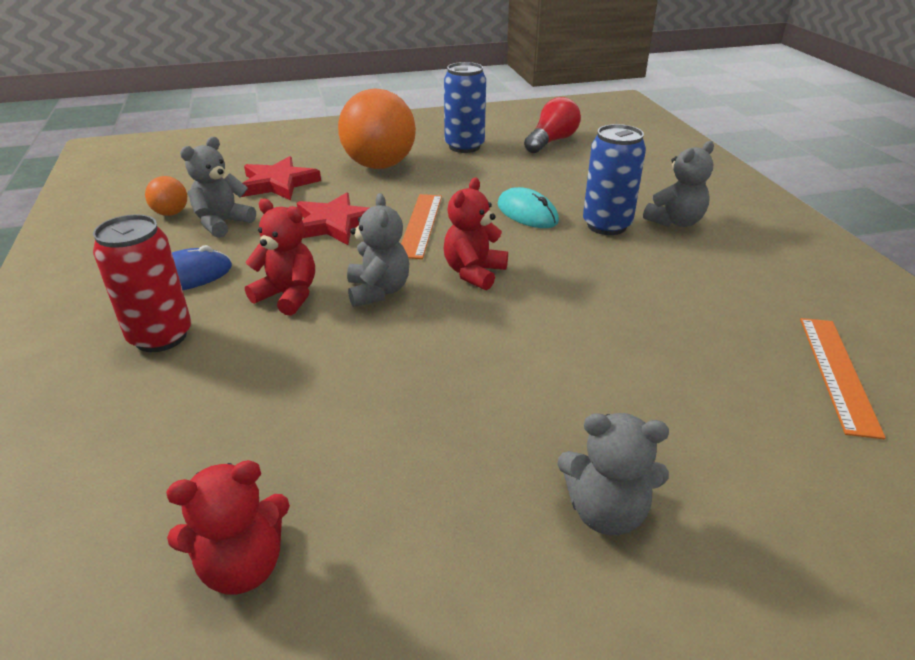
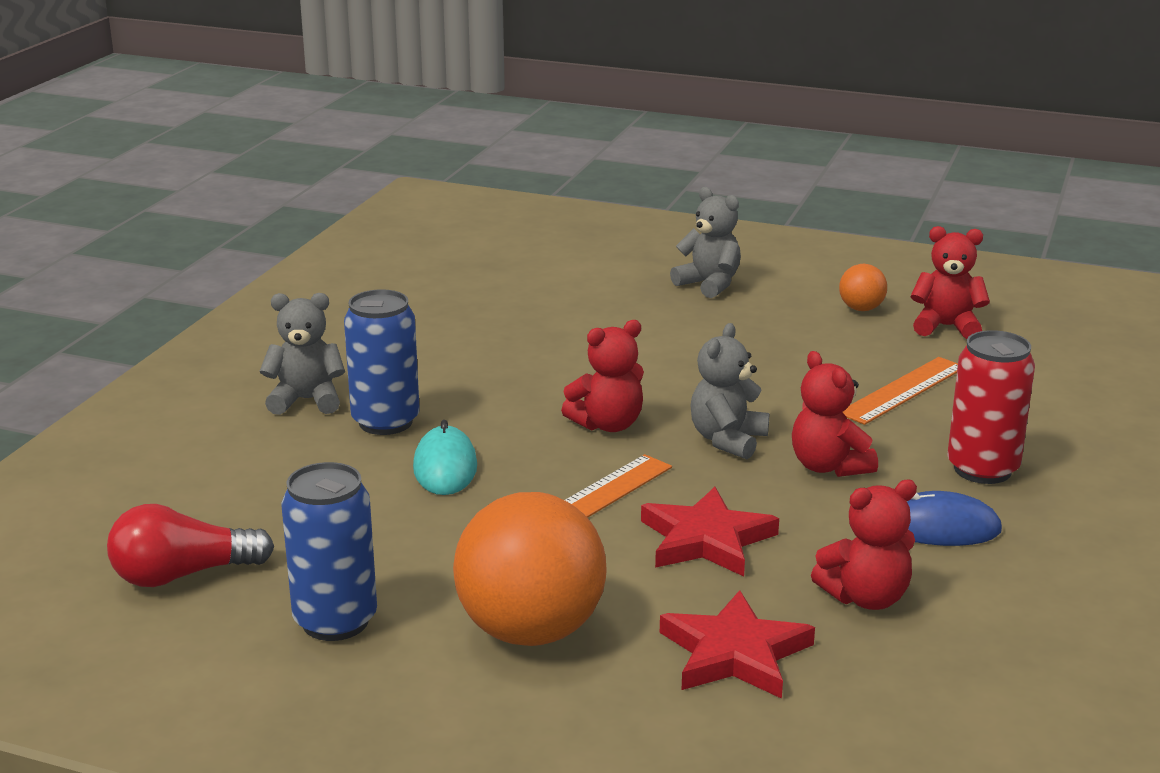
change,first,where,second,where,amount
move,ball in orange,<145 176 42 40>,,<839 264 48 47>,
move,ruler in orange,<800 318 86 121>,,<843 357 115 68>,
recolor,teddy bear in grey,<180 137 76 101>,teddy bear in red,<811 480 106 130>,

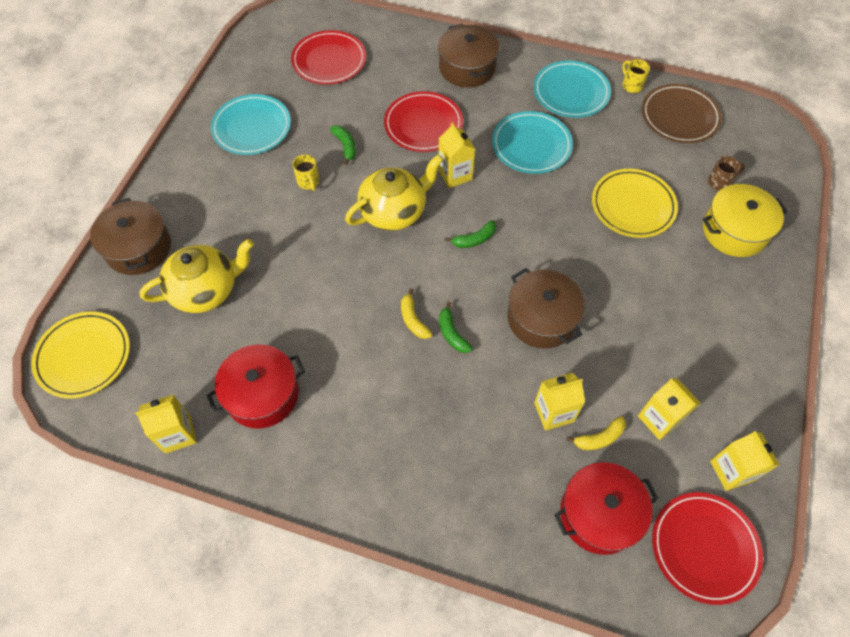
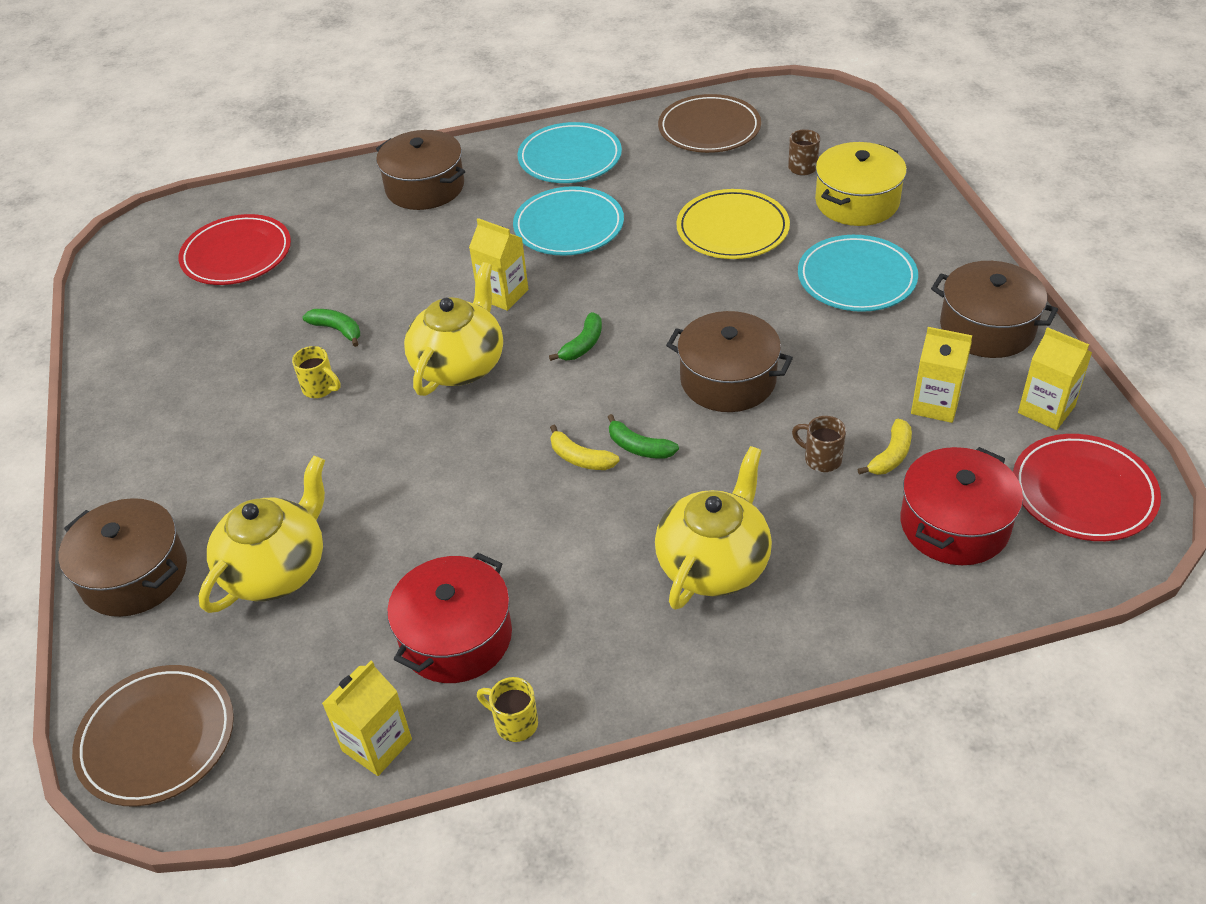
change,first,where,second,where,amount
delete,plate in red,<384 91 79 61>,,,
insert,,,teapot in yellow,<655 446 117 164>,
insert,,,pot in brown,<931 261 127 97>,
move,plate in turquoise,<211 94 80 61>,,<798 235 120 77>,
move,mug in yellow,<622 59 28 34>,,<477 677 61 65>,
replace,carton in yellow,<534 373 51 58>,mug in brown,<792 416 54 56>,
recolor,plate in yellow,<31 312 99 86>,plate in brown,<72 665 162 141>,

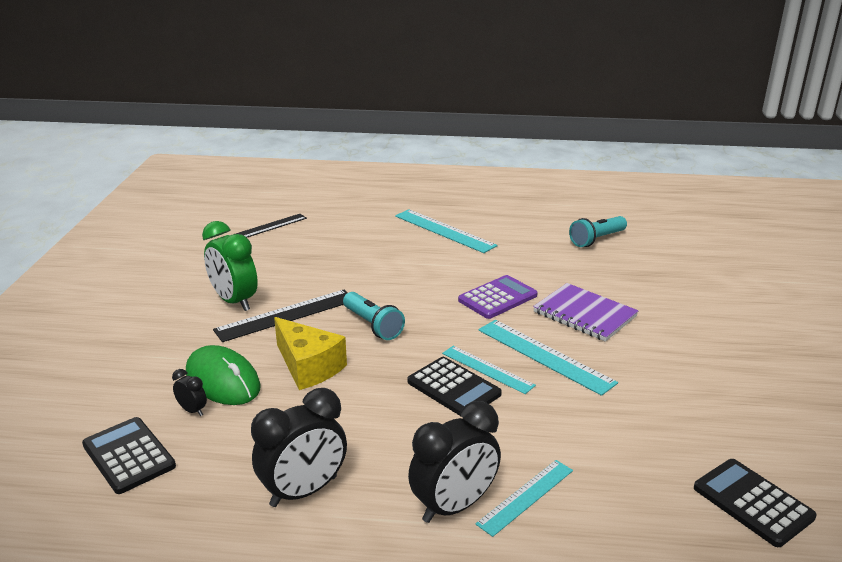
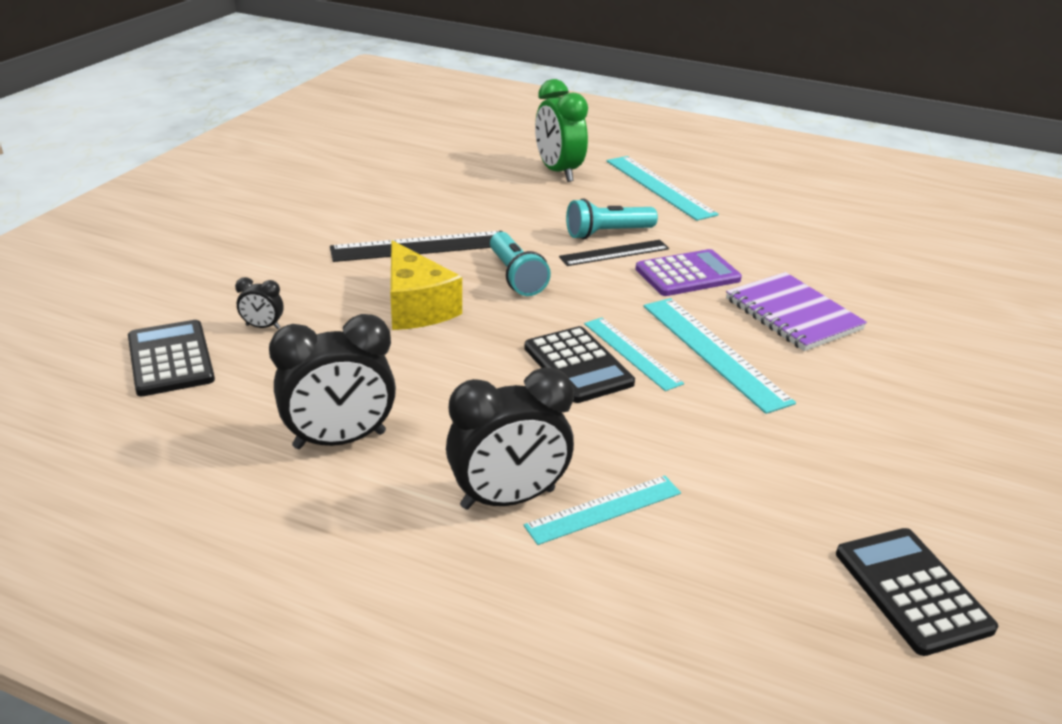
change,first,where,second,where,amount
delete,mouse in green,<186 345 75 60>,,,
move,clock in green,<202 221 56 90>,,<535 79 53 103>,
move,ruler in black,<233 214 74 24>,,<559 240 110 26>,
move,flashlight in turquoise,<569 216 58 31>,,<566 198 92 41>,
rotate,clock in black,<172 369 35 47>,,<235 277 49 52>,135 degrees clockwise

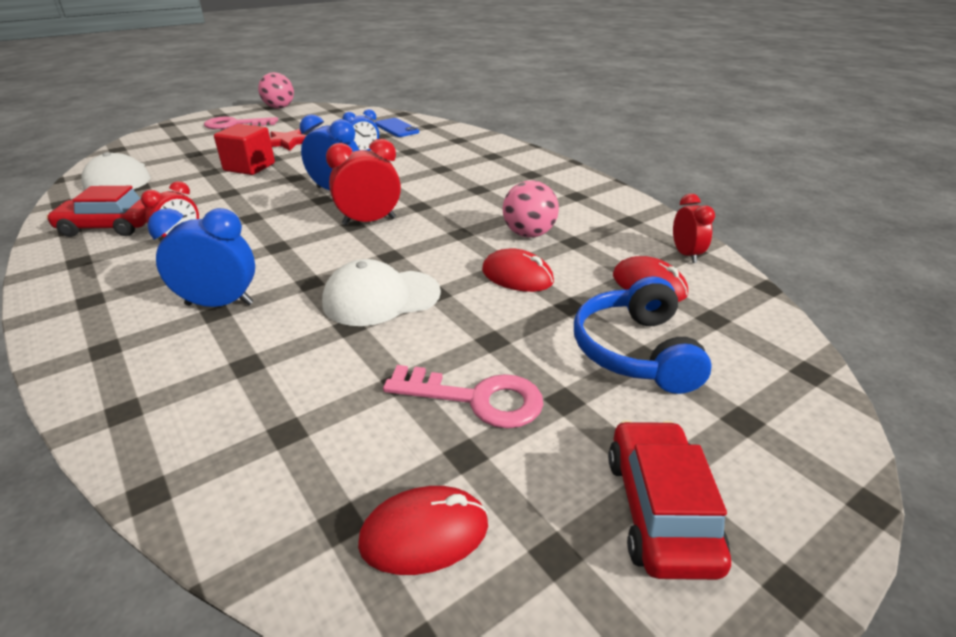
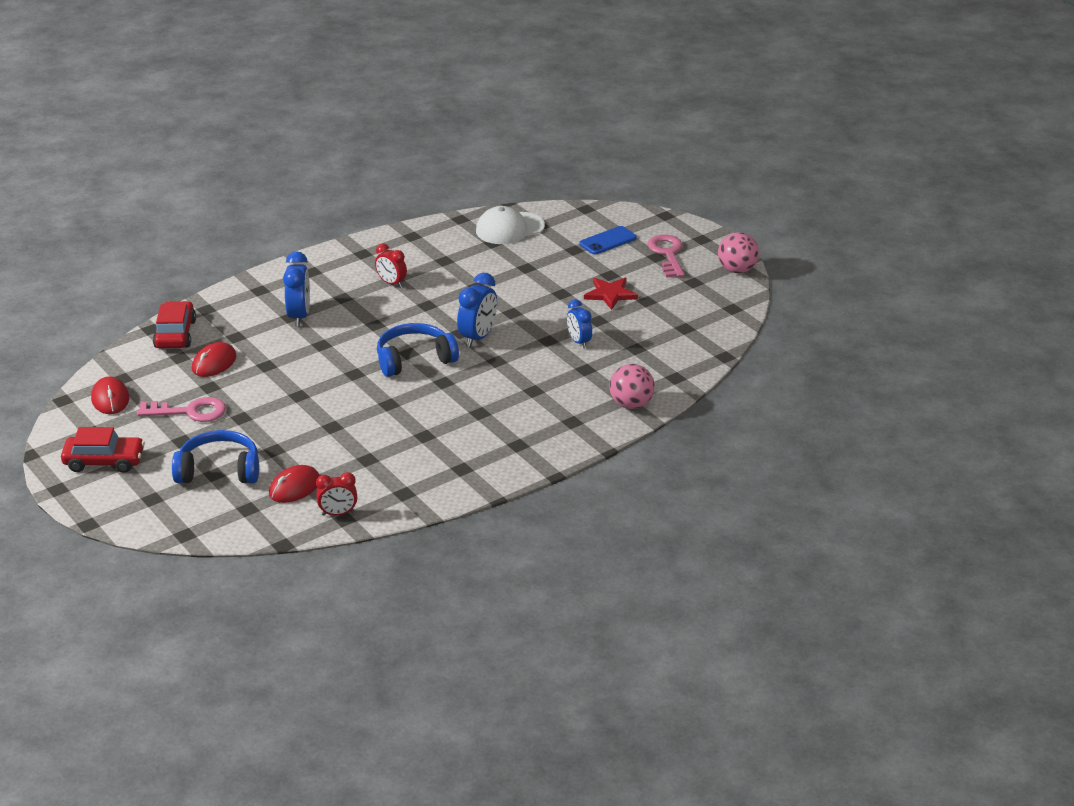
change,first,where,second,where,amount
delete,cube in red,<214 124 61 51>,,,
delete,cap in white,<322 259 119 67>,,,
move,car in red,<46 186 101 51>,,<153 301 43 47>,
move,phone in blue,<375 118 44 19>,,<579 226 58 29>,
move,mouse in red,<482 248 72 44>,,<192 342 44 35>,
move,ball in pink,<503 180 56 58>,,<610 364 44 45>,
replace,clock in red,<326 139 75 86>,headphones in blue,<377 323 82 54>,
rotate,key in pink,<383 365 161 63>,,<137 397 89 25>,105 degrees counterclockwise

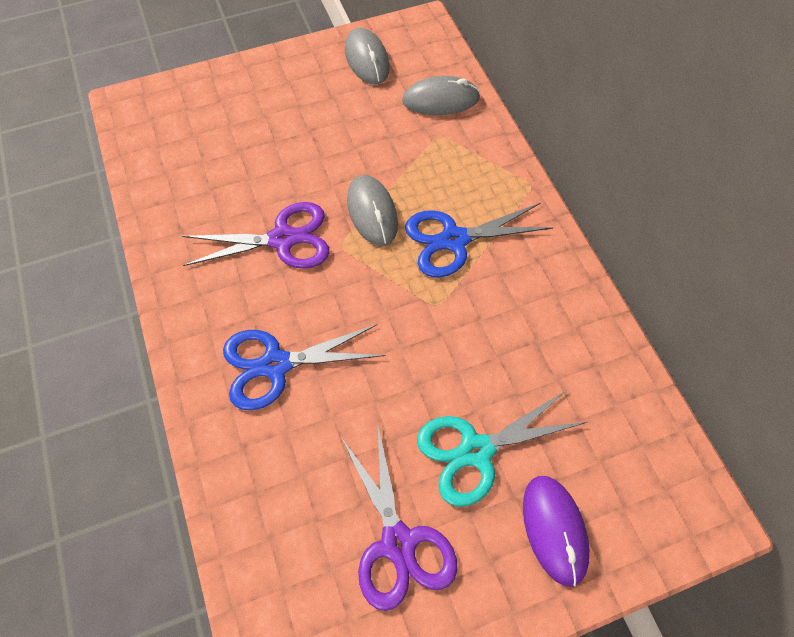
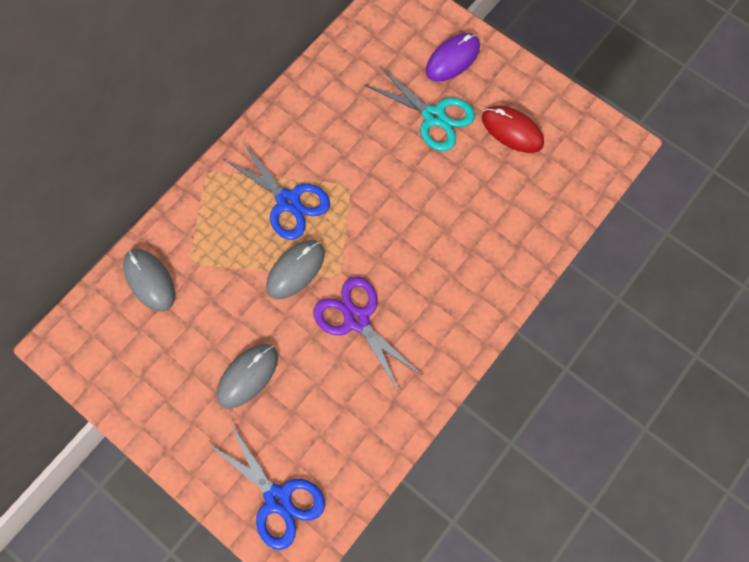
change,first,where,second,where,amount
move,scissors in blue,<223 324 163 86>,,<209 422 116 128>,
move,mouse in grey,<345 28 45 57>,,<216 344 62 64>,
replace,scissors in purple,<342 427 116 184>,mouse in red,<482 106 62 47>,

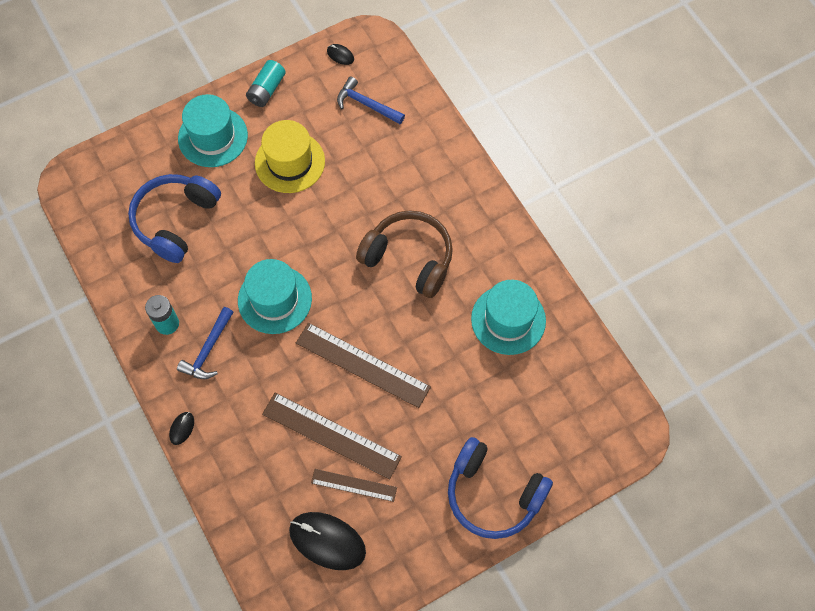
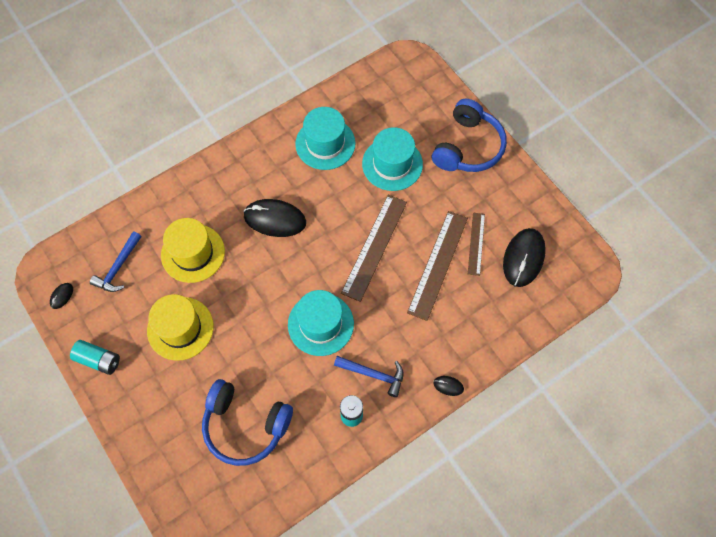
change,first,where,second,where,amount
insert,,,hat in yellow,<161 218 64 65>,
move,hat in turquoise,<178 94 70 73>,,<362 127 61 64>,
replace,headphones in brown,<356 210 97 88>,mouse in black,<243 199 63 38>,

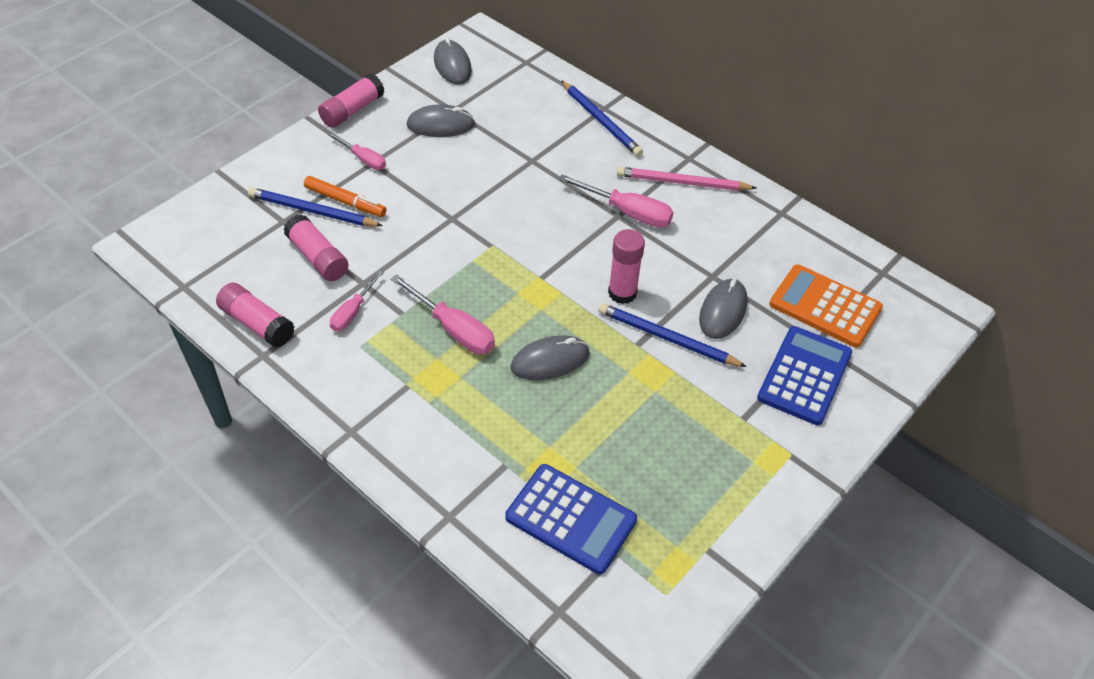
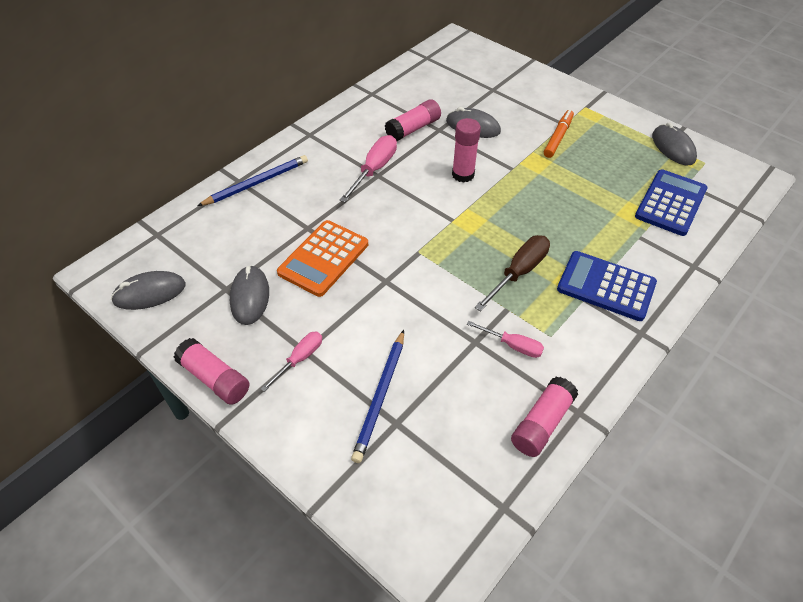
change,first,where,second,where,amount
delete,pencil in blue,<598 303 149 64>,,,
delete,pencil in pink,<617 167 139 24>,,,
move,glue stick in pink,<283 214 65 67>,,<385 99 56 42>,
move,marker in orange,<304 176 82 41>,,<544 110 30 48>,
move,mouse in grey,<511 335 79 45>,,<652 122 45 44>,
move,calculator in blue,<757 326 95 99>,,<557 251 100 70>,
move,calculator in orange,<769 264 114 84>,,<277 220 91 77>,
recolor,screwdriver in pink,<391 274 104 80>,screwdriver in brown,<475 235 75 76>,

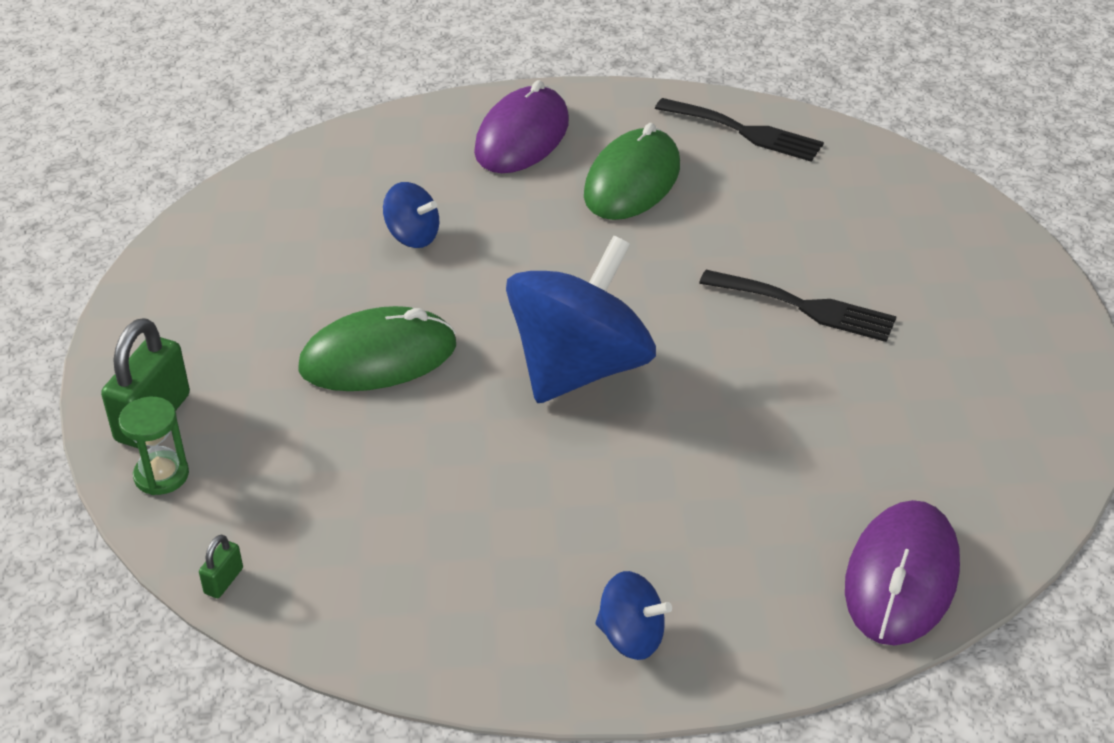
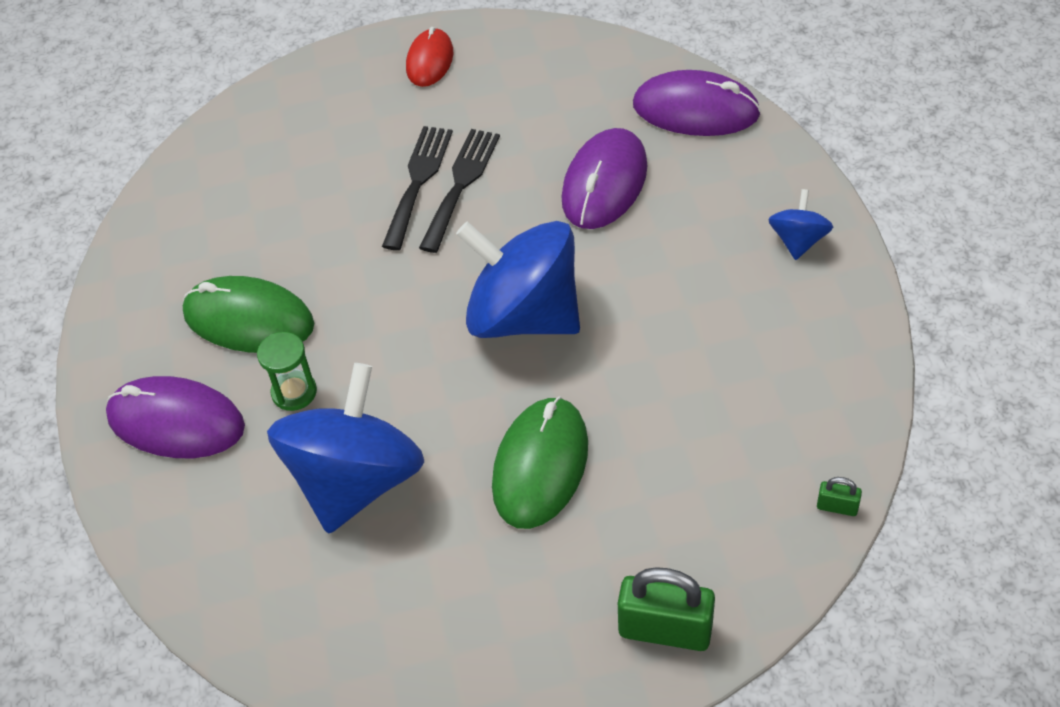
change,first,where,second,where,amount
insert,,,mouse in red,<406 27 47 60>,
insert,,,mouse in purple,<561 128 86 101>,
move,hourglass in green,<119 397 70 98>,,<257 332 60 79>,
move,fork in black,<655 98 169 64>,,<419 129 81 124>,
rotate,mouse in green,<298 306 158 85>,,<492 396 96 133>,45 degrees clockwise
resize,spinning top in blue,<383 182 56 66>,,<267 363 157 171>,x2.19

